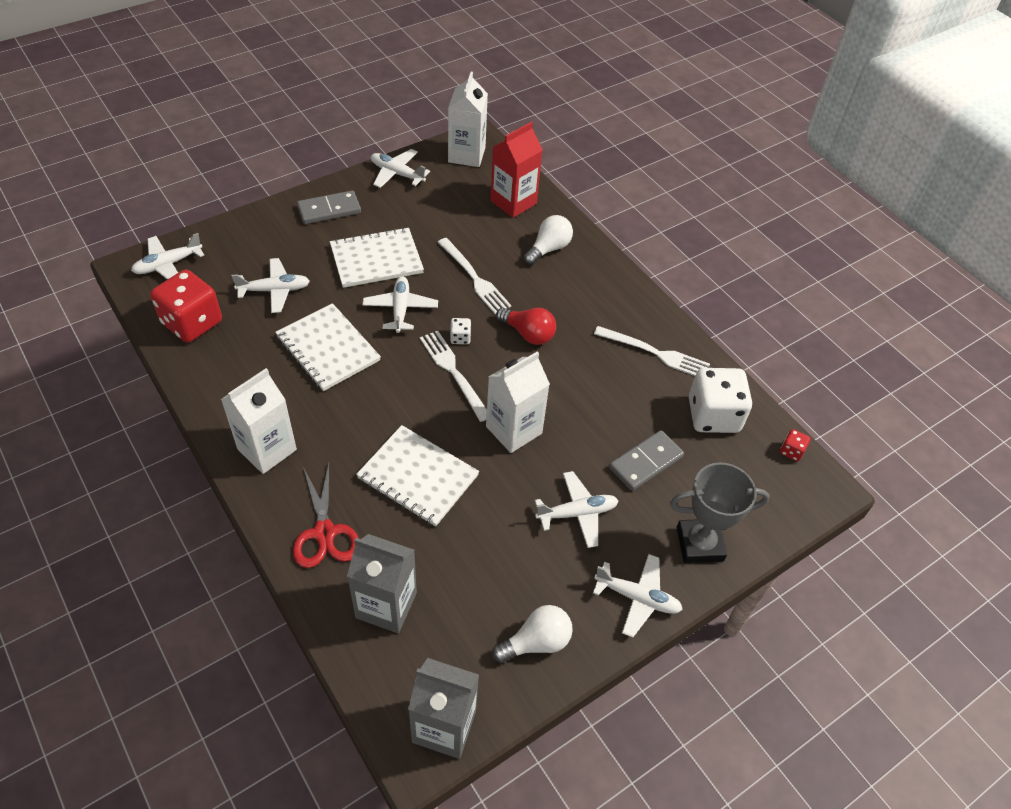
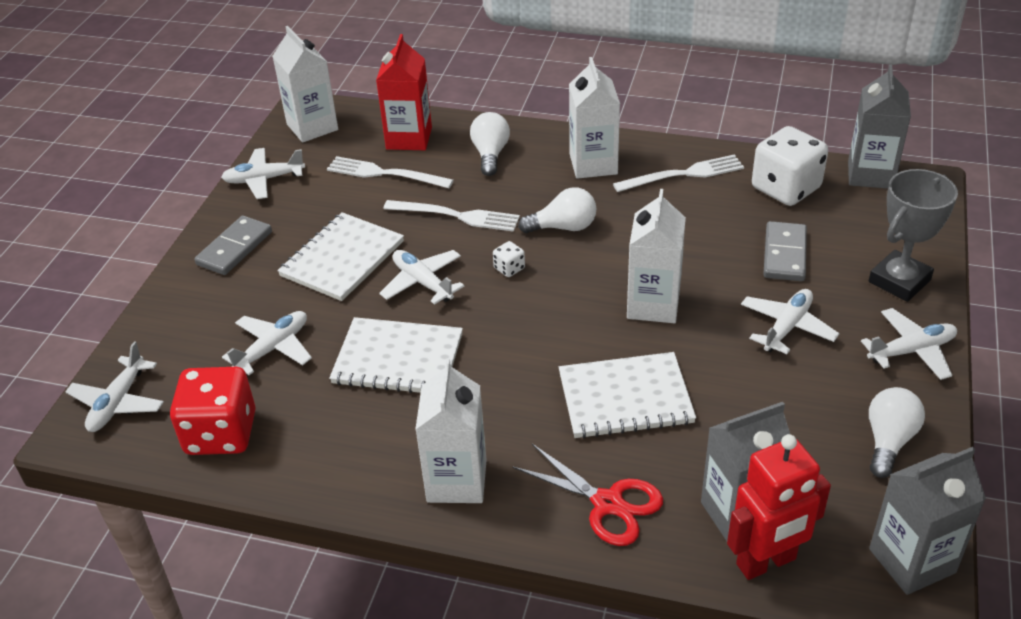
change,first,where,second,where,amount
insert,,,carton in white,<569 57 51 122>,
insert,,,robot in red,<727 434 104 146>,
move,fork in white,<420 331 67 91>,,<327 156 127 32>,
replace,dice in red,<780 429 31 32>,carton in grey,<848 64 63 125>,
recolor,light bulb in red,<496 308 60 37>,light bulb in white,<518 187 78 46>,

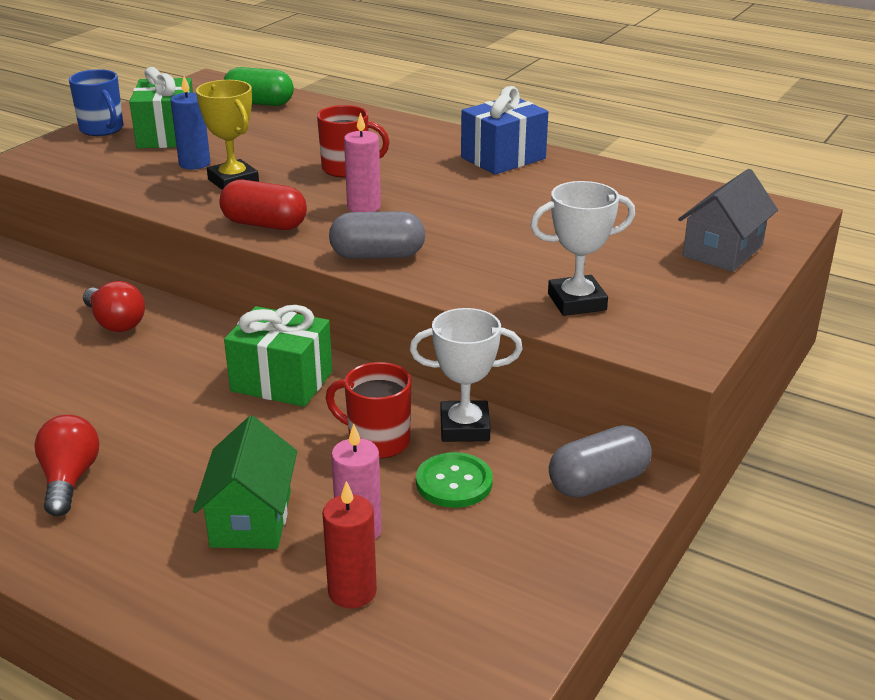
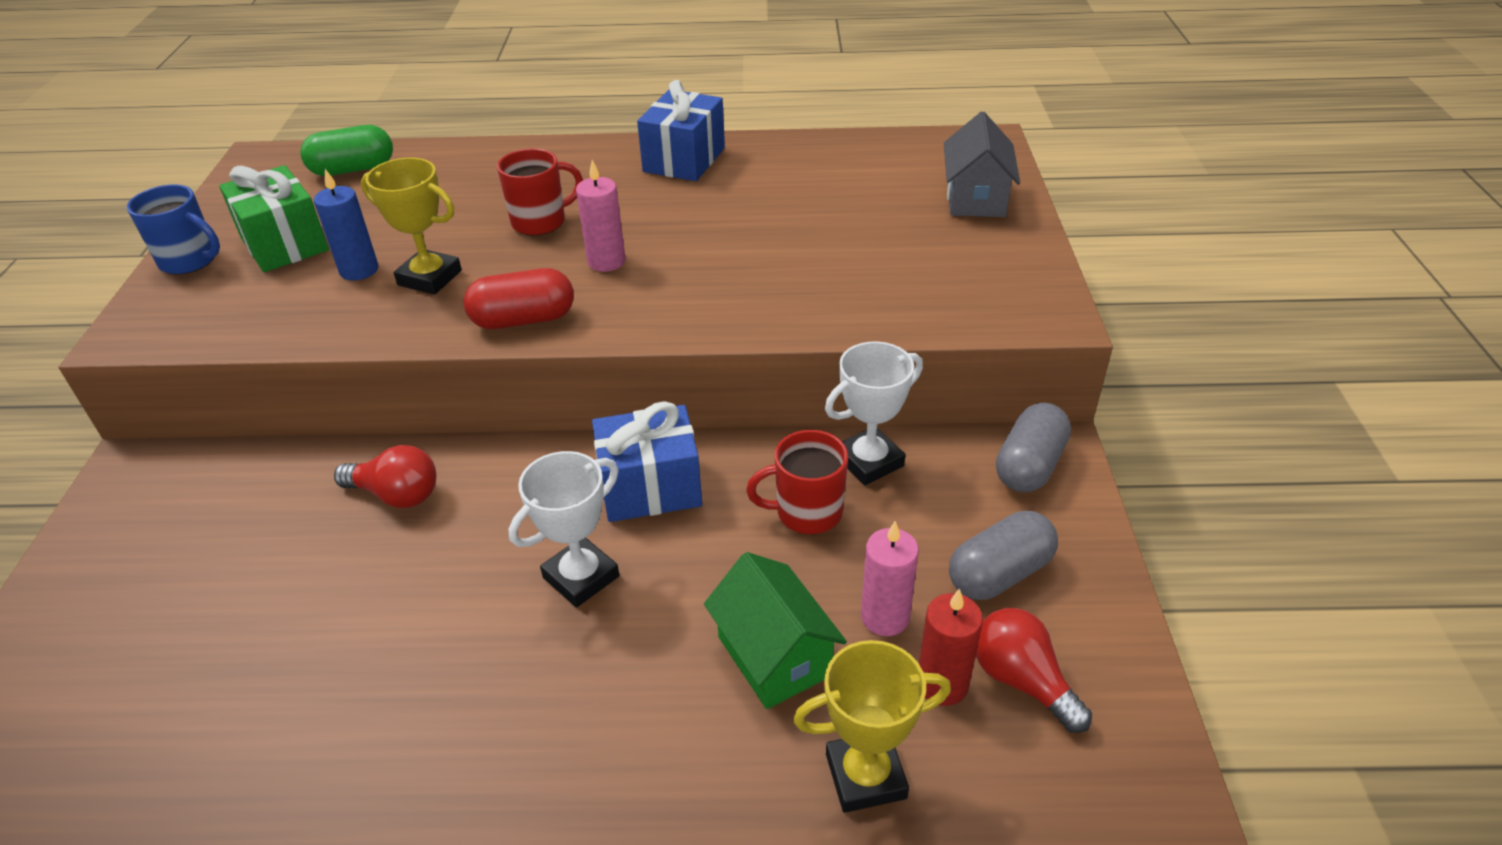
change,first,where,second,where,amount
delete,button in green,<416 452 77 56>,,,
insert,,,trophy in yellow,<793 640 158 173>,
move,light bulb in red,<34 415 65 101>,,<976 608 116 125>,
move,capsule in grey,<329 211 96 48>,,<949 511 109 89>,
move,trophy in white,<530 181 105 135>,,<509 451 110 157>,
recolor,gift in green,<224 305 108 102>,gift in blue,<592 401 110 121>,

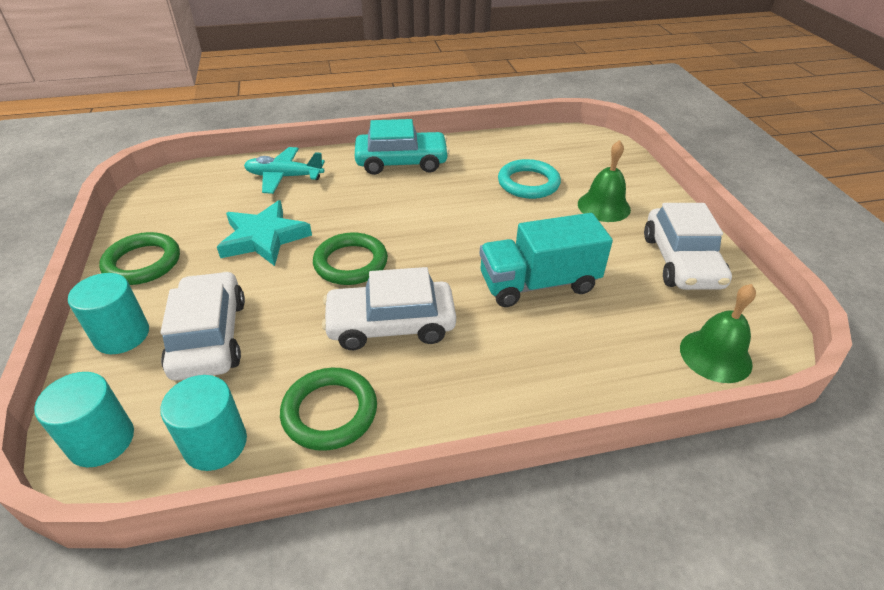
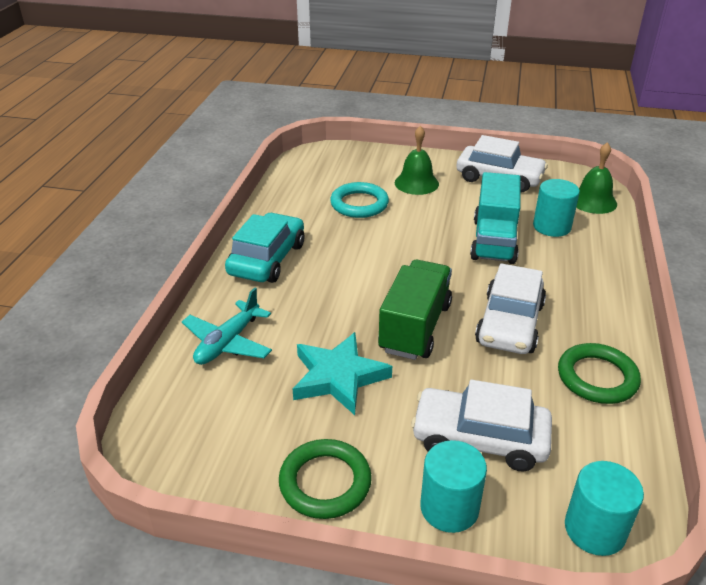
change,first,where,second,where,amount
move,cylinder in turquoise,<160 375 87 96>,,<533 179 47 58>,
replace,ring in green,<313 232 75 53>,truck in green,<378 260 74 100>,

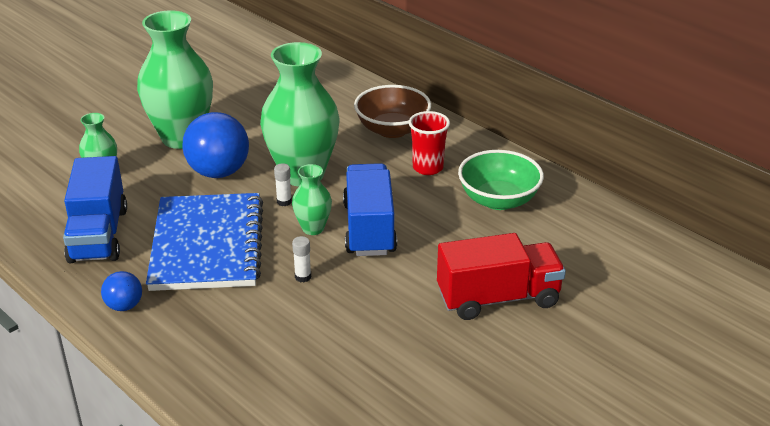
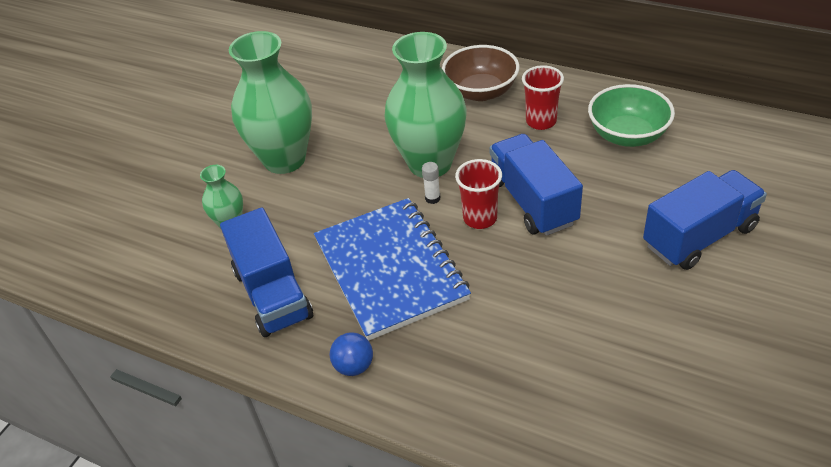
change,first,where,second,where,amount
delete,ball in blue,<182 112 67 66>,,,
delete,glue stick in white,<292 236 19 46>,,,
replace,vase in green,<292 164 40 71>,cup in red,<455 159 47 70>,
recolor,truck in red,<437 233 129 87>,truck in blue,<643 170 124 100>,

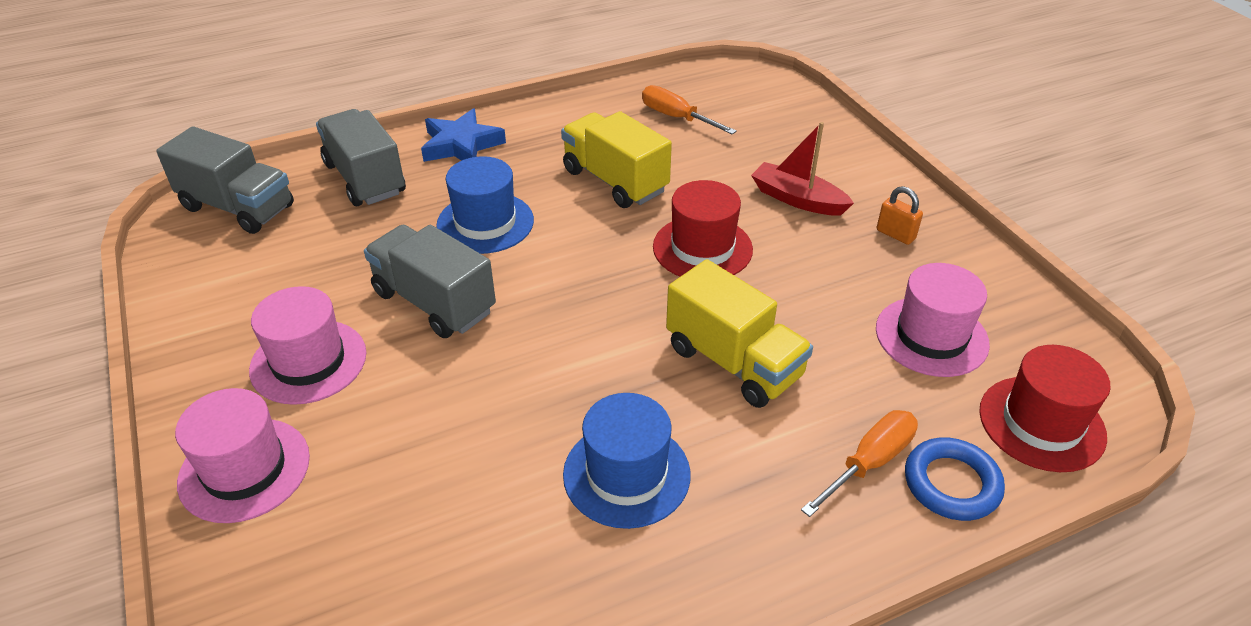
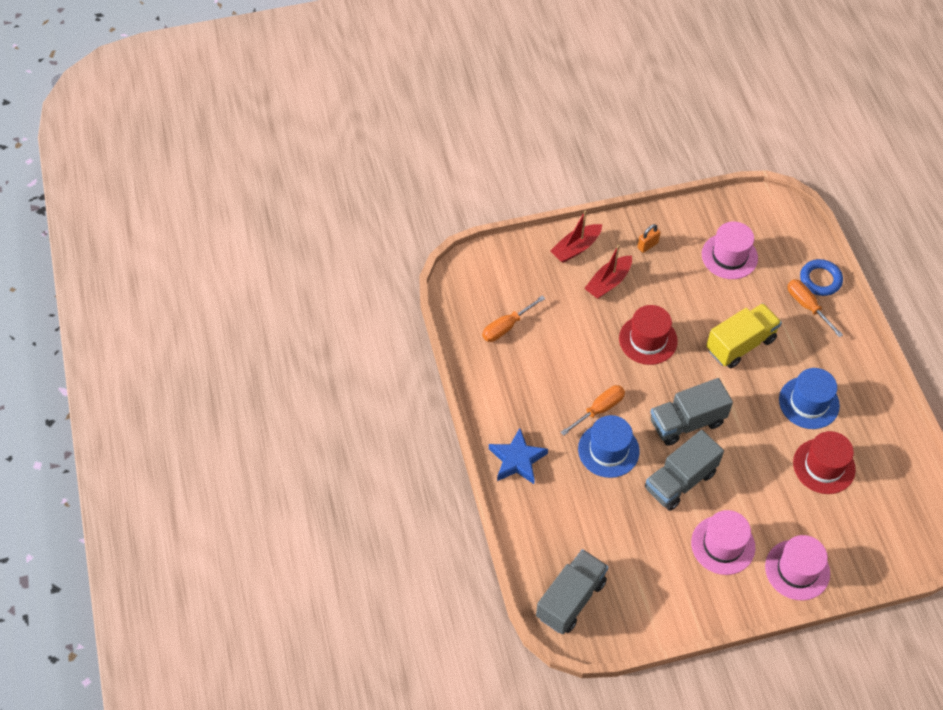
change,first,where,second,where,amount
delete,truck in yellow,<561 111 111 97>,,,
insert,,,boat in red,<550 211 52 52>,
insert,,,screwdriver in orange,<561 385 64 51>,
move,truck in grey,<316 109 90 97>,,<650 378 83 68>,
move,hat in red,<979 345 132 127>,,<793 431 63 63>,

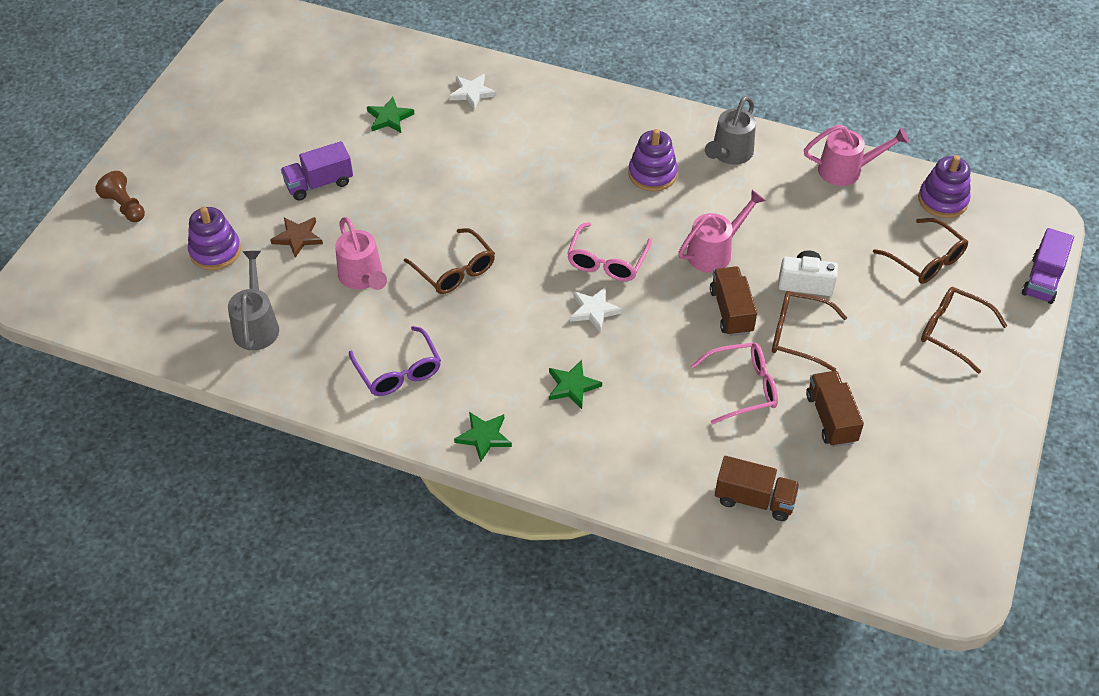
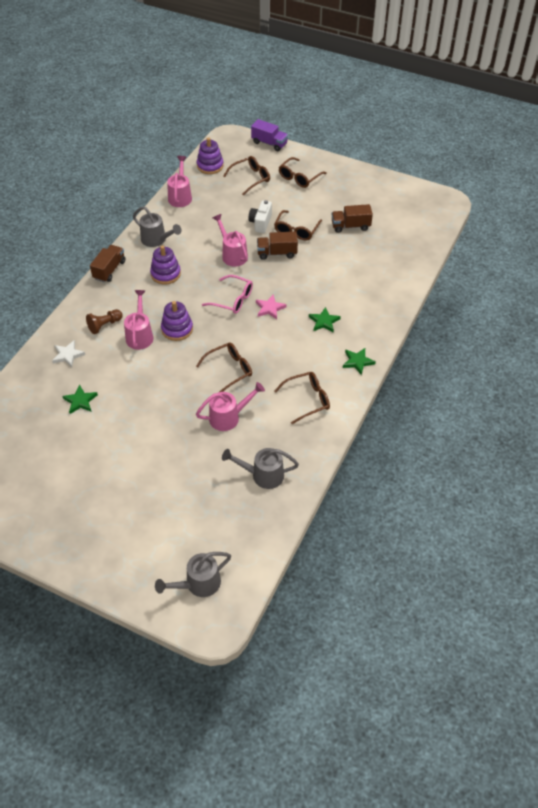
change,first,where,second,where,amount
delete,star in brown,<270 217 53 41>,,,
delete,truck in purple,<281 141 72 59>,,,
delete,glasses in pink,<691 342 87 82>,,,
insert,,,watering can in pink,<124 290 29 60>,
insert,,,watering can in grey,<155 552 76 45>,
move,pawn in brown,<95 171 50 51>,,<86 309 36 25>,
move,stacking toy in purple,<188 207 53 63>,,<161 301 32 40>,
move,truck in brown,<715 456 85 65>,,<90 245 35 37>,
recolor,glasses in purple,<349 326 92 70>,glasses in brown,<275 372 55 52>,
recolor,star in white,<570 287 53 46>,star in pink,<256 294 31 25>,

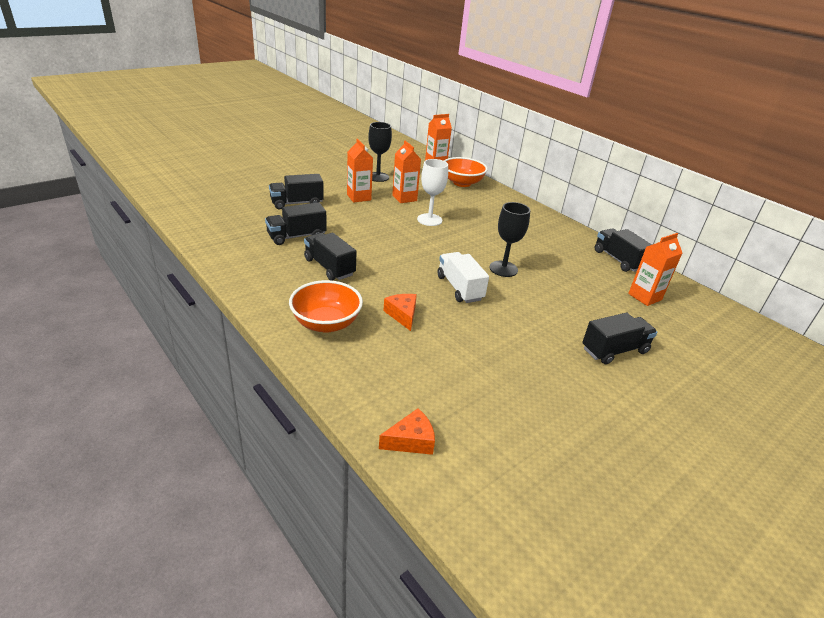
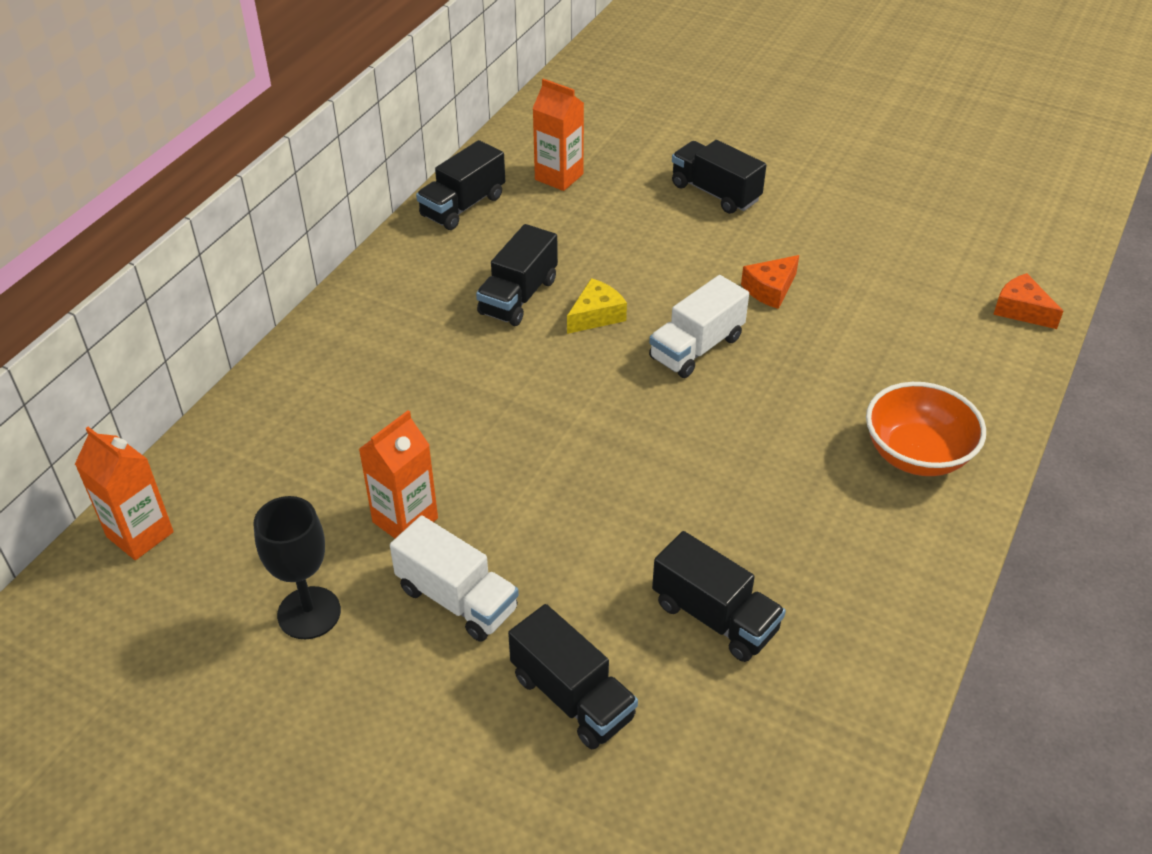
change,first,where,second,where,amount
delete,goblet in white,<417 159 31 67>,,,
delete,bowl in orange,<444 157 44 30>,,,
move,truck in black,<304 233 52 48>,,<476 224 82 102>,
move,cheese in orange,<383 294 34 37>,,<741 255 58 54>,
replace,carton in orange,<347 139 26 64>,truck in white,<390 516 129 126>,
replace,goblet in black,<489 202 41 75>,cheese in yellow,<567 278 60 56>,

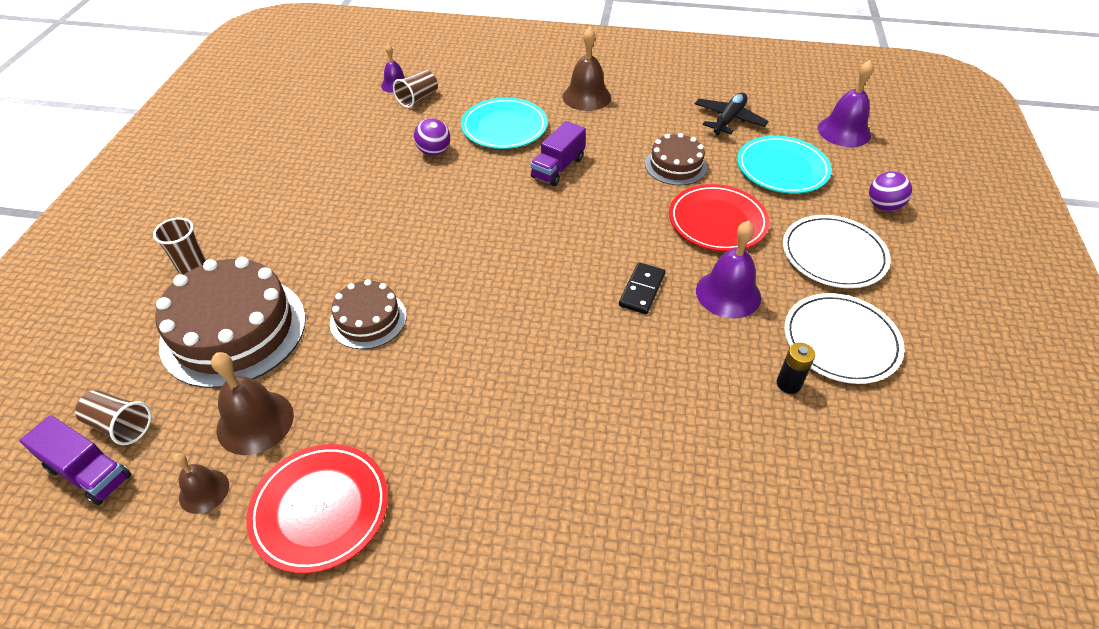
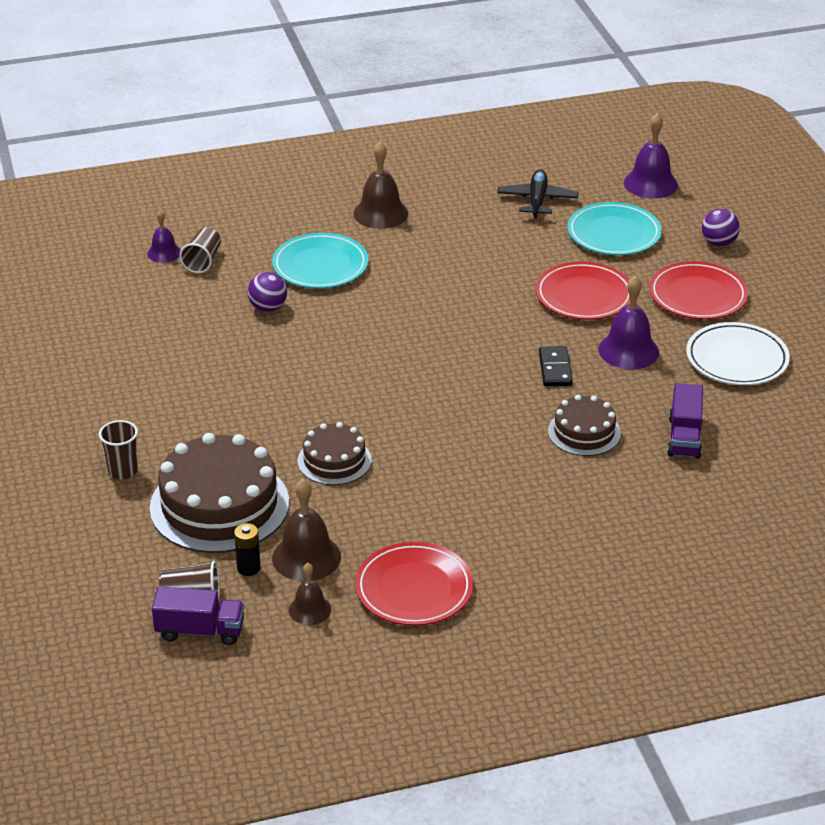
change,first,where,second,where,amount
move,truck in purple,<530 121 56 65>,,<667 383 36 76>,
move,cake in brown,<645 133 62 52>,,<548 395 73 61>,
move,battery in black,<777 342 38 52>,,<234 523 27 53>,
recolor,plate in white,<783 215 108 73>,plate in red,<649 261 99 58>,

